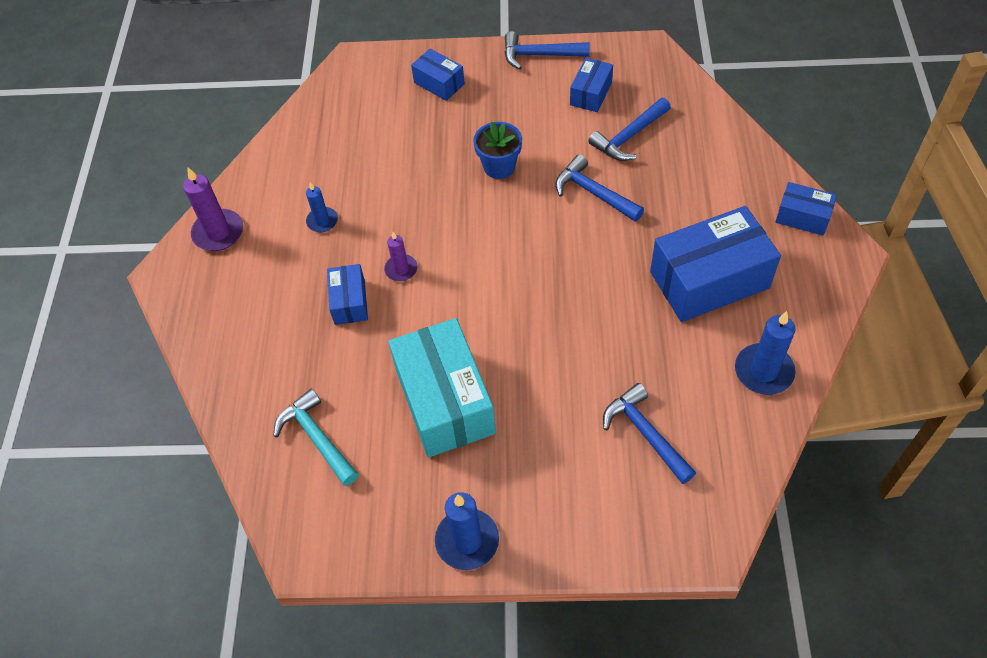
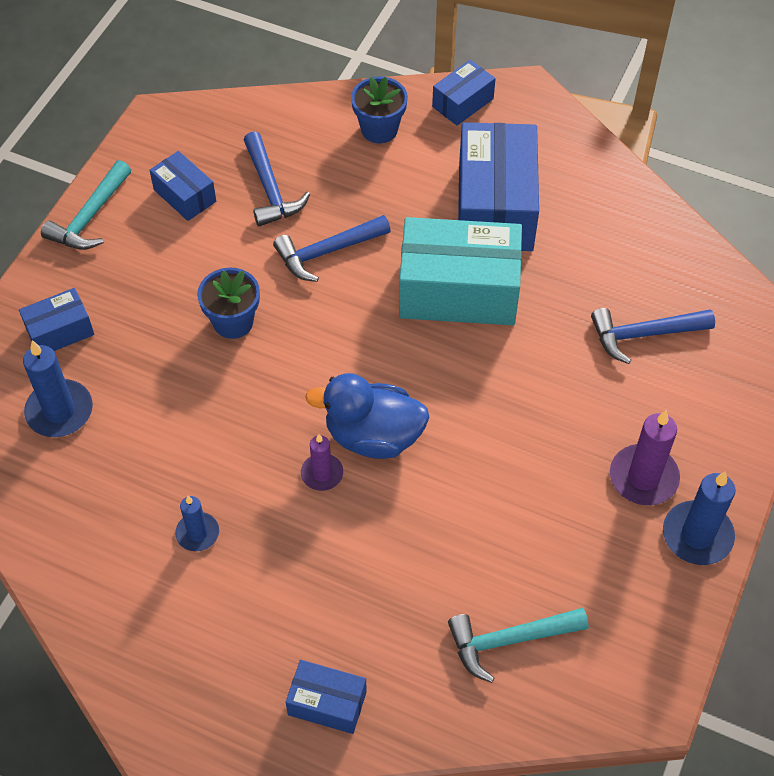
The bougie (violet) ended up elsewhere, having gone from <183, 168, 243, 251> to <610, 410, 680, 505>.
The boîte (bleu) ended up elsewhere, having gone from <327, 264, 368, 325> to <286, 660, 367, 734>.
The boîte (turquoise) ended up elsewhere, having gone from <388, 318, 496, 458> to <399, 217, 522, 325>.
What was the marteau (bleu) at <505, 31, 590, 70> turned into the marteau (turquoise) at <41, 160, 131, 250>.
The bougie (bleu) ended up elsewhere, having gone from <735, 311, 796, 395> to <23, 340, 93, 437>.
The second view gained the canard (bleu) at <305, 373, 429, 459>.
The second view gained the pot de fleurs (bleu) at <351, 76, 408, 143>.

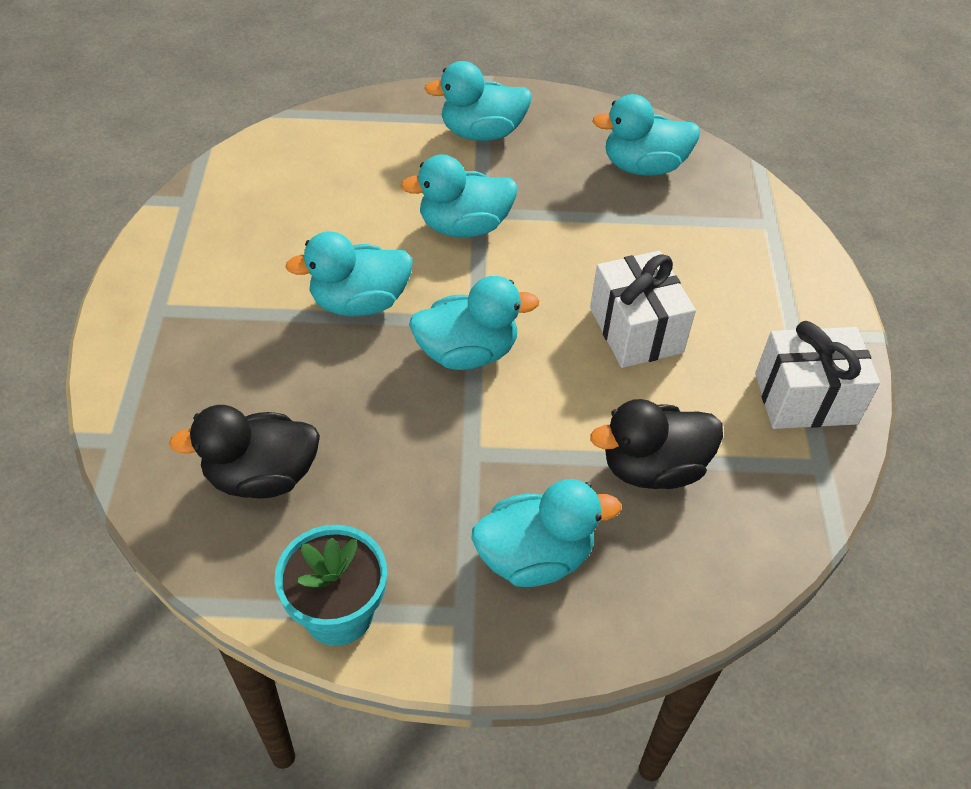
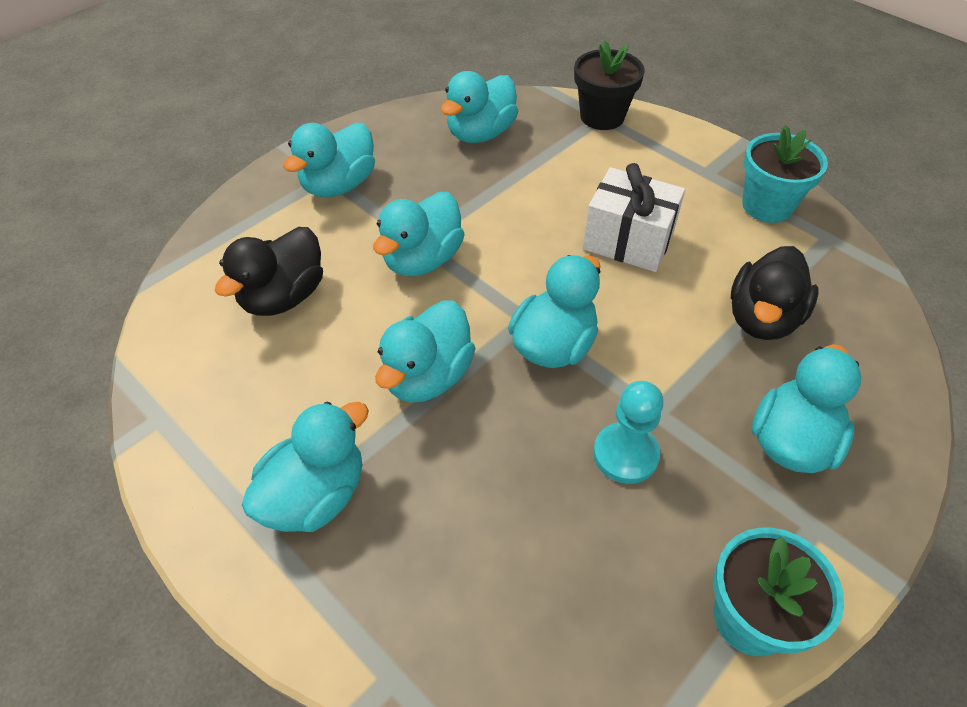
The canard (noir) ended up elsewhere, having gone from <169, 405, 320, 499> to <215, 227, 323, 316>.
Where the cadeau (blanc) stood at <755, 321, 880, 429>, the pot de fleurs (turquoise) came to stand at <742, 125, 828, 223>.
The second view gained the canard (turquoise) at <242, 402, 369, 532>.
The second view gained the pot de fleurs (noir) at <574, 40, 645, 130>.
The second view gained the pion (turquoise) at <593, 381, 664, 484>.

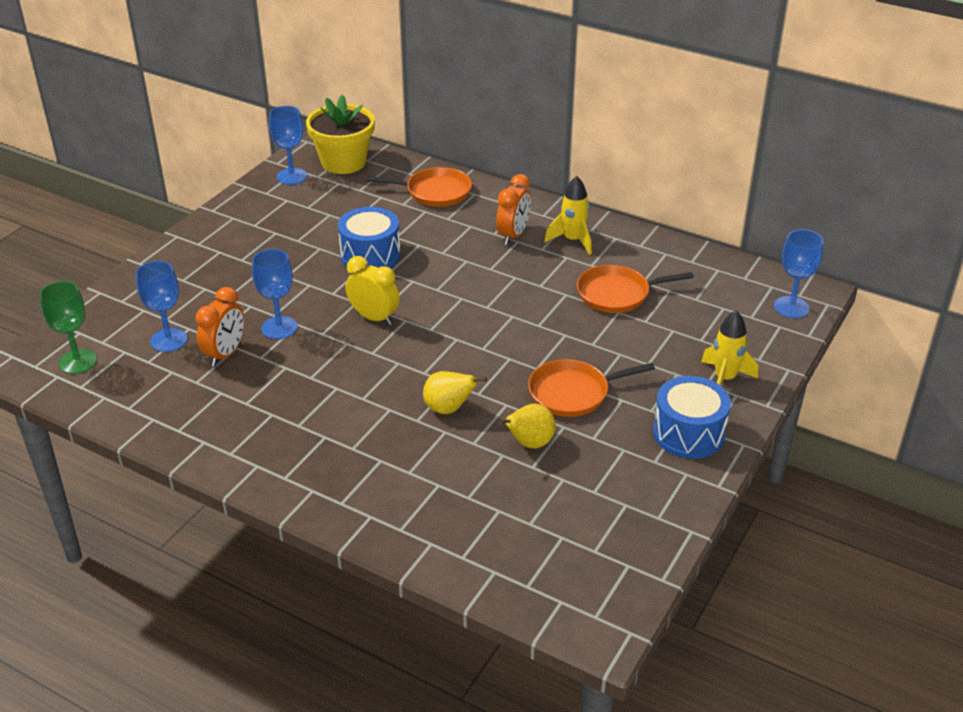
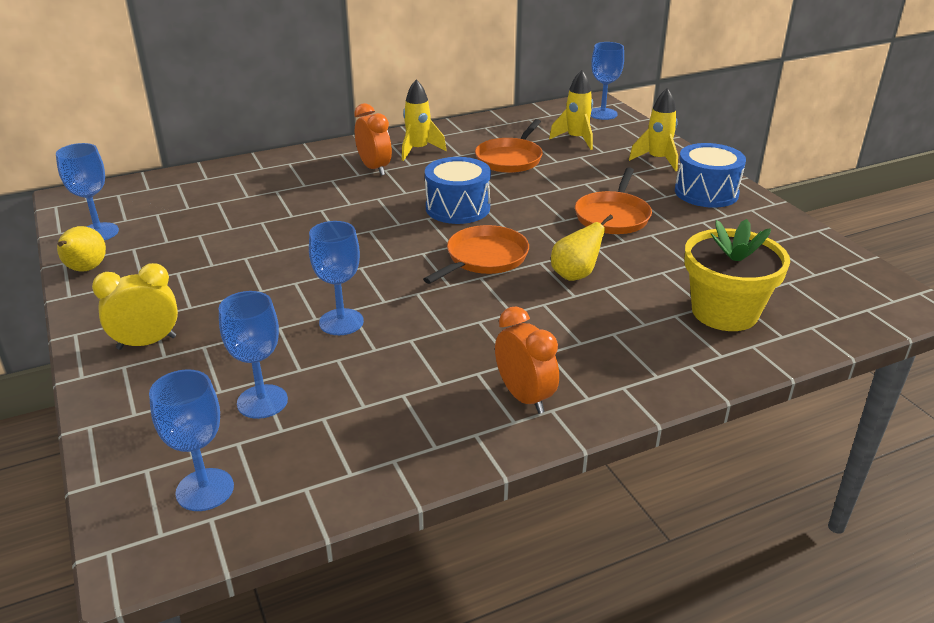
What was the verre à pied (vert) at <39, 281, 97, 374> turned into the verre à pied (bleu) at <149, 369, 234, 511>.
The réveil (orange) ended up elsewhere, having gone from <196, 287, 245, 367> to <495, 307, 559, 414>.
The pot de fleurs (jaune) ended up elsewhere, having gone from <306, 95, 375, 174> to <684, 219, 790, 331>.
The tambour (bleu) ended up elsewhere, having gone from <338, 207, 400, 268> to <425, 157, 491, 224>.
The réveil (jaune) ended up elsewhere, having gone from <346, 256, 400, 325> to <92, 263, 178, 350>.
The poêle (orange) ended up elsewhere, having gone from <366, 167, 472, 207> to <423, 225, 529, 284>.
The poire (jaune) ended up elsewhere, having gone from <498, 404, 556, 449> to <57, 226, 106, 272>.
The second view gained the fusée (jaune) at <549, 70, 593, 150>.

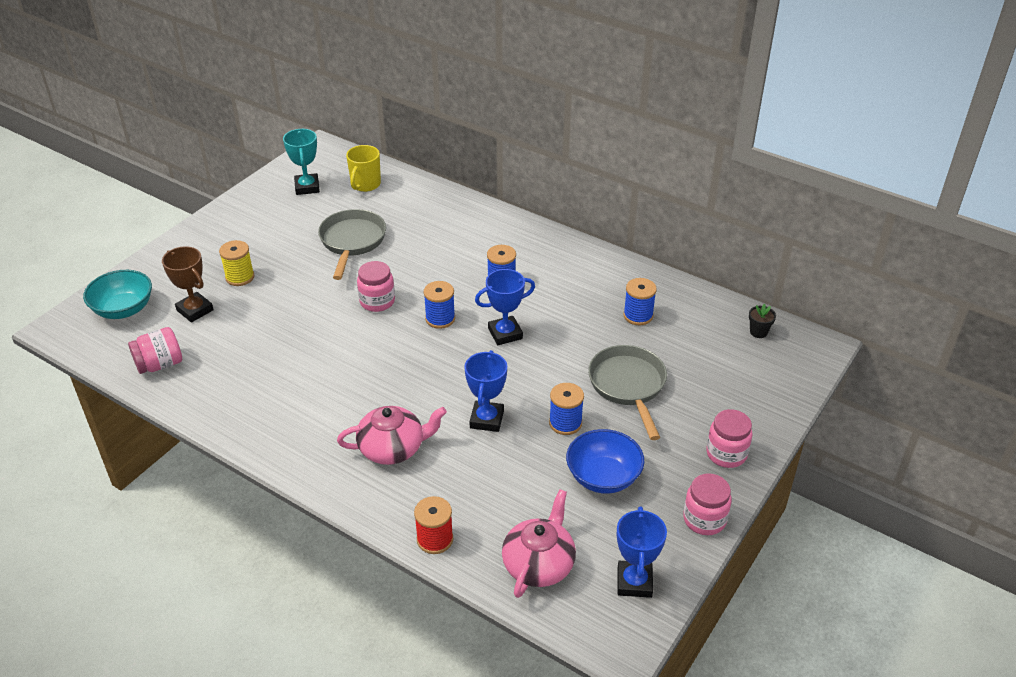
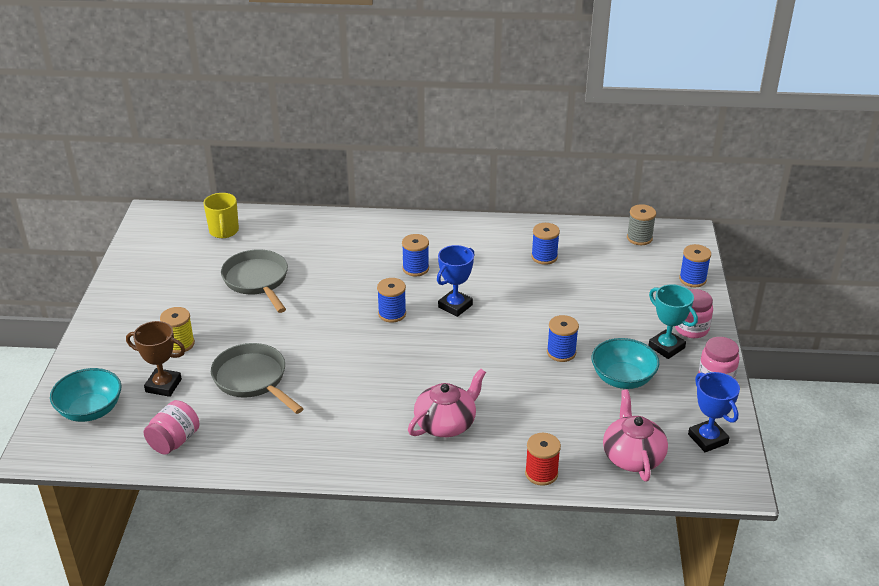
The trophée (turquoise) ended up elsewhere, having gone from <283, 129, 320, 195> to <648, 284, 698, 359>.
The second view lost the bocal (rose) at <357, 261, 395, 312>.
The second view lost the trophée (bleu) at <464, 350, 507, 432>.
What was the bol (bleu) at <566, 429, 644, 494> turned into the bol (turquoise) at <592, 338, 659, 389>.
The poêle (gris) ended up elsewhere, having gone from <588, 345, 667, 440> to <211, 343, 304, 414>.
Where the pot de fleurs (noir) stood at <749, 303, 776, 338>, the bobine (gris) came to stand at <627, 204, 656, 245>.
The second view gained the bobine (bleu) at <679, 244, 711, 287>.

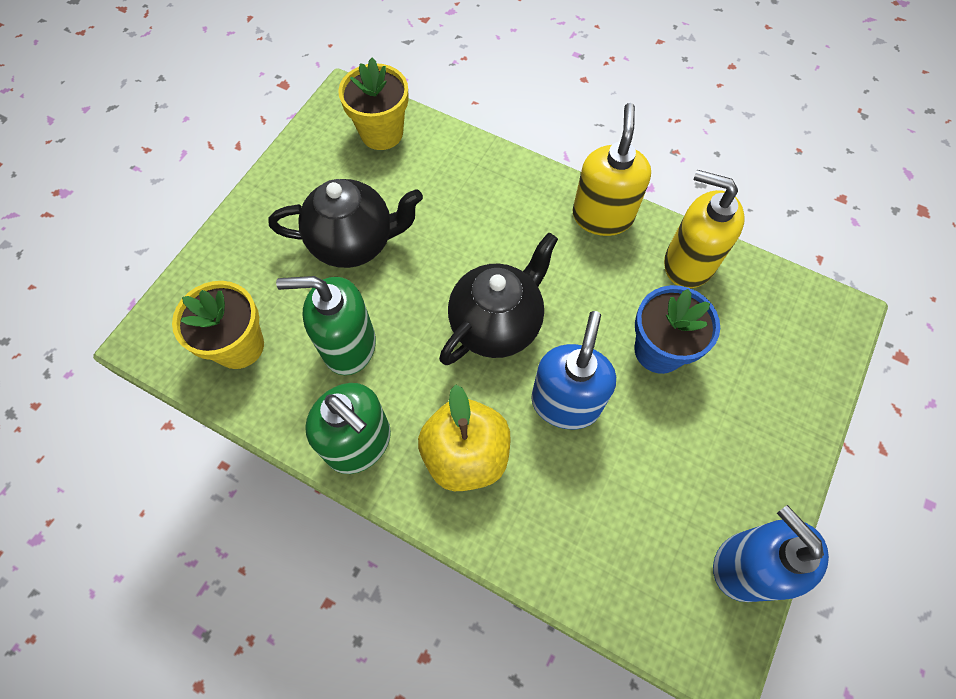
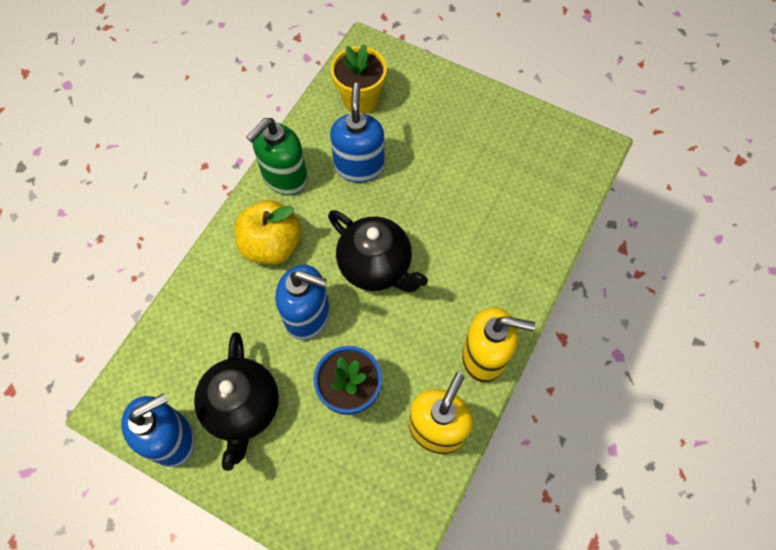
The théière (noir) ended up elsewhere, having gone from <269, 179, 423, 268> to <194, 332, 279, 471>.
What was the distributeur de savon (vert) at <276, 276, 376, 375> turned into the distributeur de savon (bleu) at <330, 83, 384, 183>.
The second view lost the pot de fleurs (jaune) at <338, 58, 409, 150>.

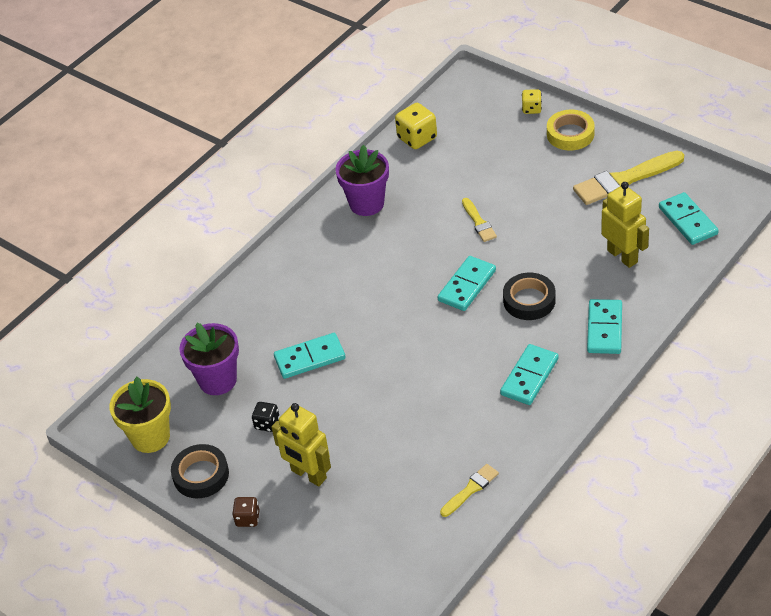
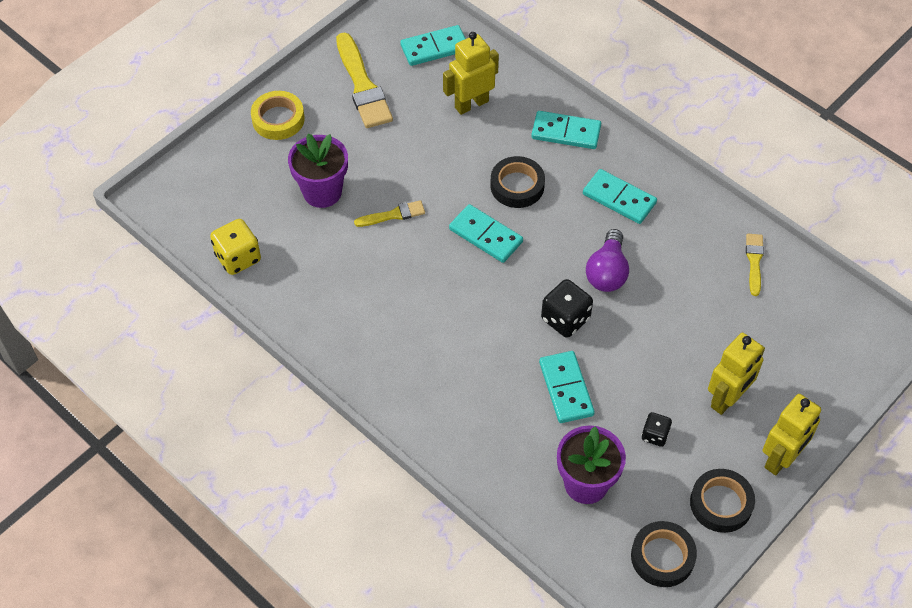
Where the pot de fleurs (jaune) stood at <110, 377, 171, 453>, the ruban adhésif (noir) came to stand at <631, 521, 697, 587>.
Where the dé (marron) stood at <232, 497, 259, 527>, the robot (jaune) came to stand at <763, 394, 821, 475>.
The pot de fleurs (violet) ended up elsewhere, having gone from <335, 145, 389, 216> to <288, 133, 348, 208>.
The pinceau (jaune) at <440, 464, 499, 517> ended up facing another way, 45 degrees clockwise from before.
The second view lost the dé (jaune) at <522, 89, 542, 114>.
The second view gained the dé (noir) at <541, 279, 593, 338>.
The second view gained the ampoule (violet) at <586, 229, 629, 292>.

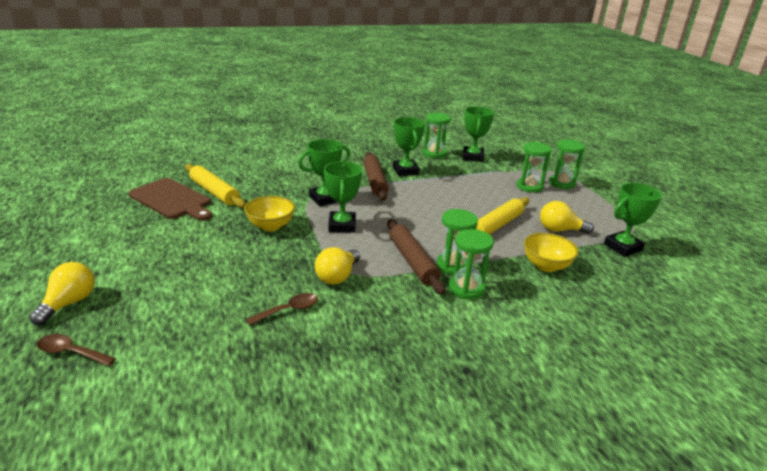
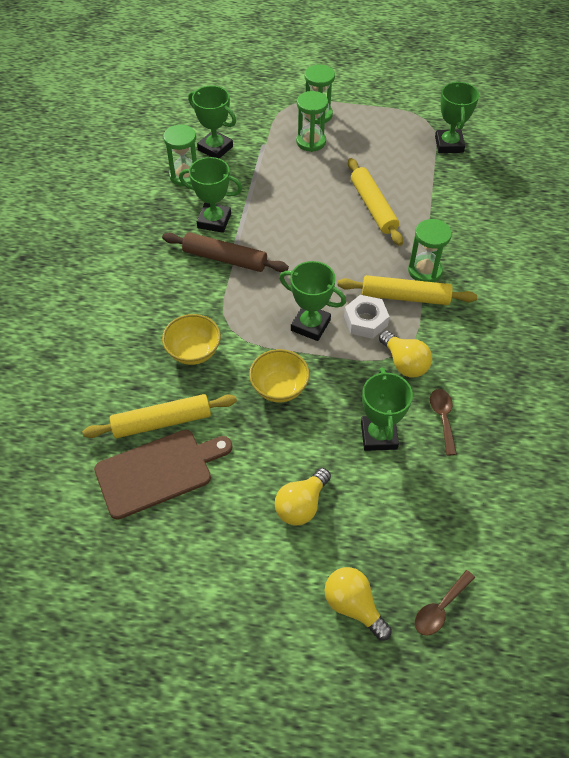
The trophée (vert) ended up elsewhere, having gone from <298, 139, 351, 206> to <361, 368, 413, 451>.
What was the rouleau à pâtisserie (marron) at <387, 219, 445, 295> turned into the rouleau à pâtisserie (jaune) at <338, 275, 477, 305>.
The second view lost the sablier (vert) at <449, 229, 494, 299>.
The bol (jaune) ended up elsewhere, having gone from <524, 233, 579, 272> to <162, 314, 221, 365>.
The ampoule (jaune) ended up elsewhere, having gone from <540, 201, 594, 234> to <275, 468, 331, 525>.
The second view gained the écrou (blanc) at <344, 295, 389, 339>.

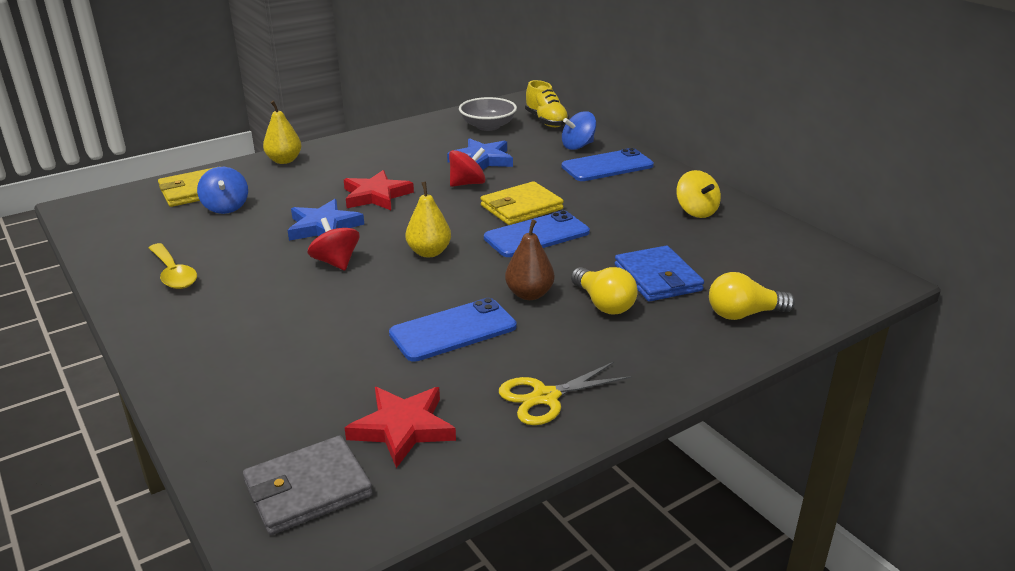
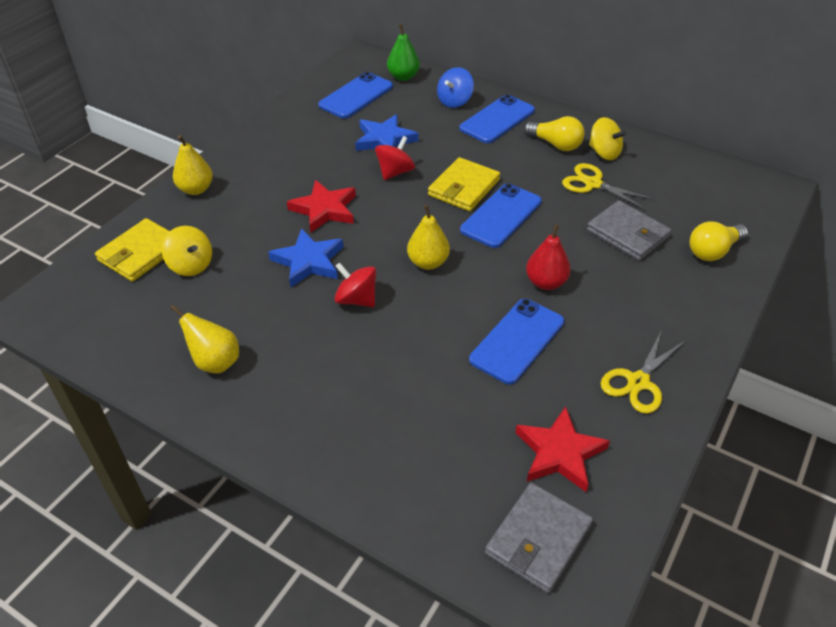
Where the cuillère (jaune) stood at <149, 243, 197, 289>, the poire (jaune) came to stand at <170, 305, 239, 373>.
What was the toupie (bleu) at <197, 167, 248, 214> turned into the toupie (jaune) at <162, 226, 212, 276>.
Where the bol (gris) stood at <459, 97, 517, 131>, the téléphone (bleu) came to stand at <318, 72, 393, 118>.
What was the poire (marron) at <505, 219, 554, 300> turned into the poire (rouge) at <526, 224, 571, 290>.
Where the chaussure (jaune) stood at <525, 80, 569, 127>, the poire (vert) came to stand at <387, 24, 420, 81>.
The ampoule (jaune) ended up elsewhere, having gone from <571, 267, 638, 314> to <524, 116, 585, 151>.
What was the portefeuille (bleu) at <615, 246, 704, 302> turned into the portefeuille (gris) at <587, 200, 671, 261>.
The second view gained the ciseaux (jaune) at <562, 163, 654, 209>.

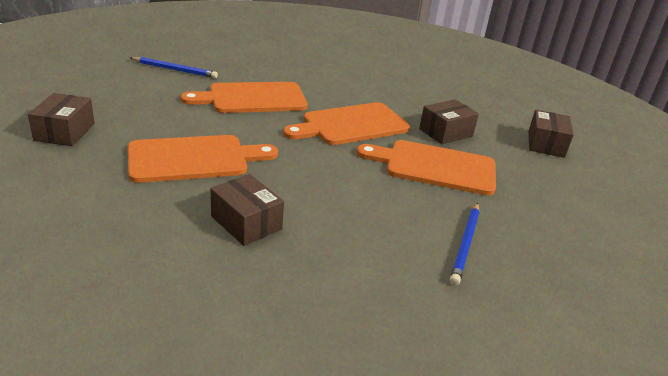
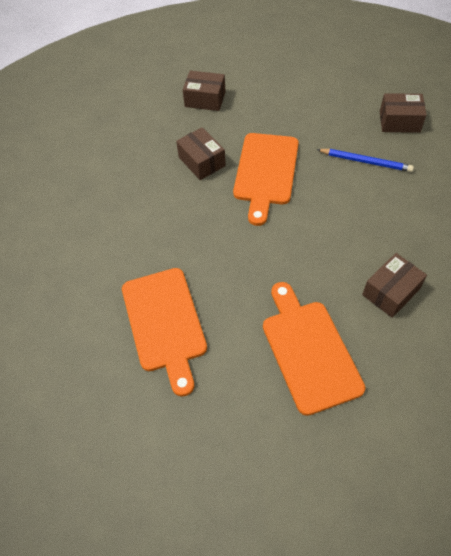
The boîte (marron) ended up elsewhere, having gone from <28, 93, 95, 146> to <380, 93, 427, 133>.
The second view lost the crayon (bleu) at <130, 57, 218, 78>.
The second view lost the planche à découper (orange) at <283, 102, 410, 145>.

